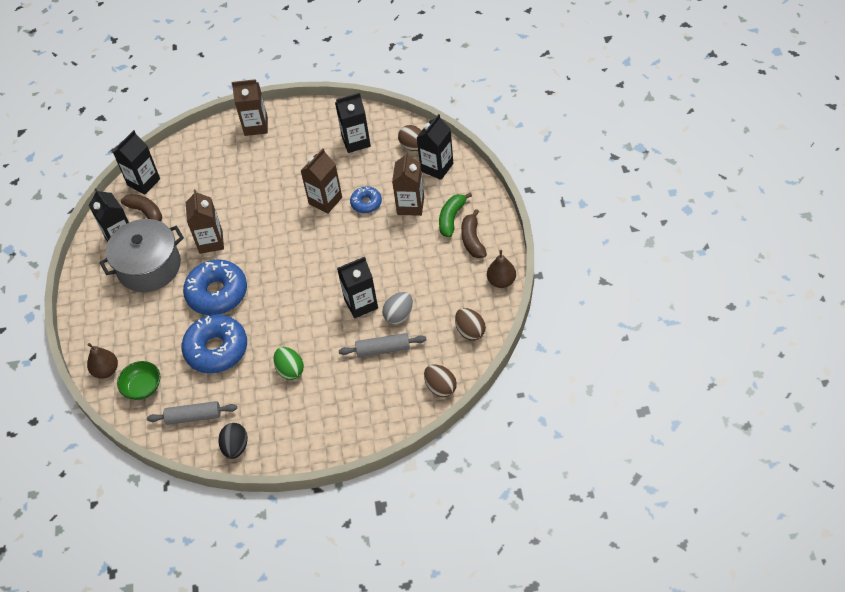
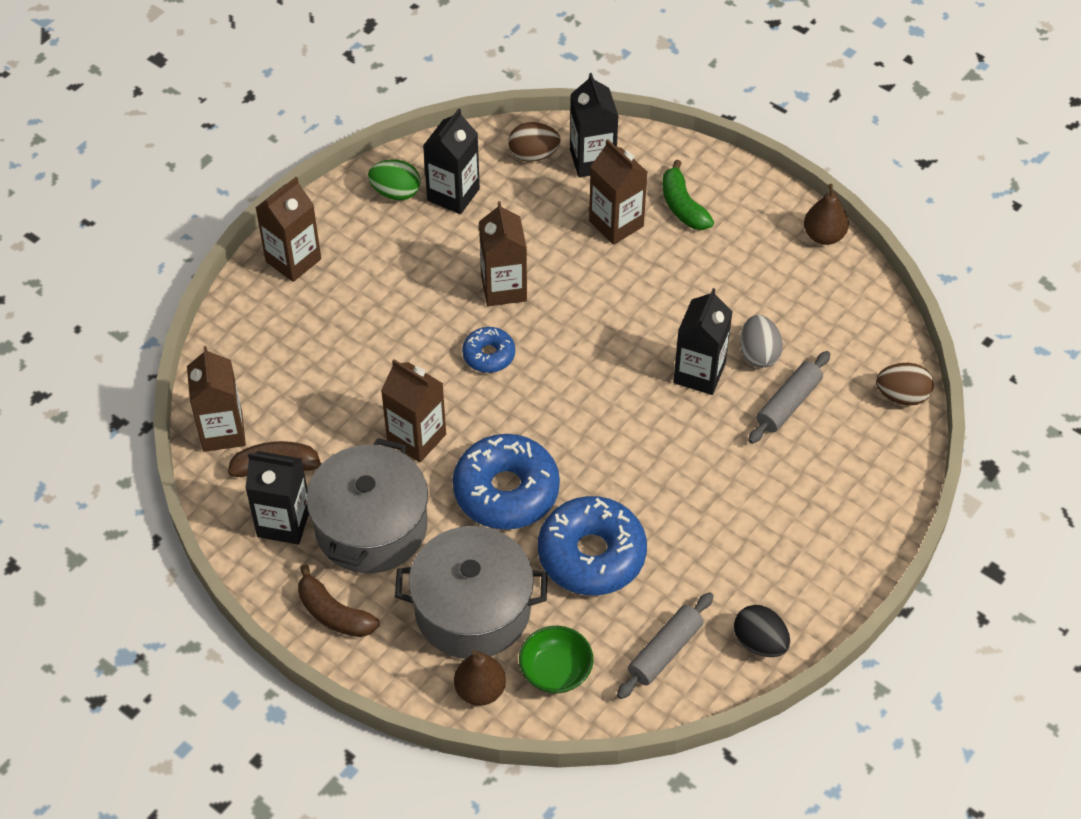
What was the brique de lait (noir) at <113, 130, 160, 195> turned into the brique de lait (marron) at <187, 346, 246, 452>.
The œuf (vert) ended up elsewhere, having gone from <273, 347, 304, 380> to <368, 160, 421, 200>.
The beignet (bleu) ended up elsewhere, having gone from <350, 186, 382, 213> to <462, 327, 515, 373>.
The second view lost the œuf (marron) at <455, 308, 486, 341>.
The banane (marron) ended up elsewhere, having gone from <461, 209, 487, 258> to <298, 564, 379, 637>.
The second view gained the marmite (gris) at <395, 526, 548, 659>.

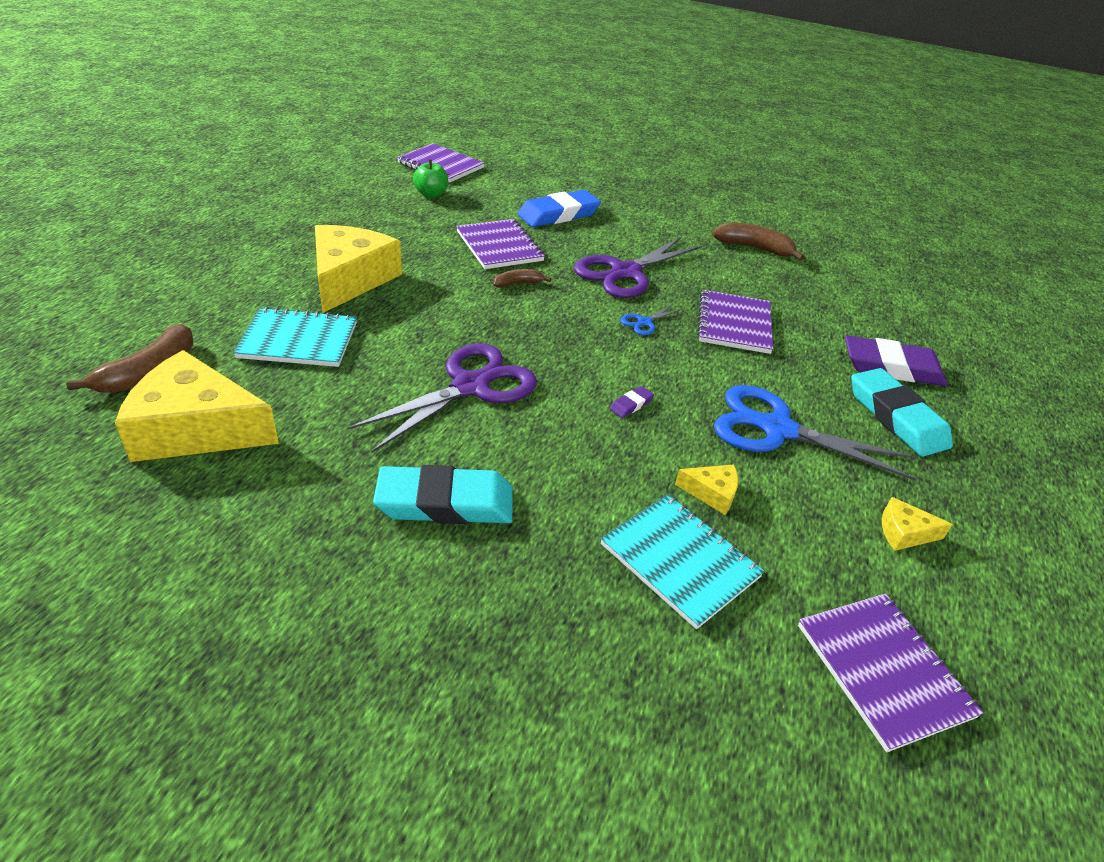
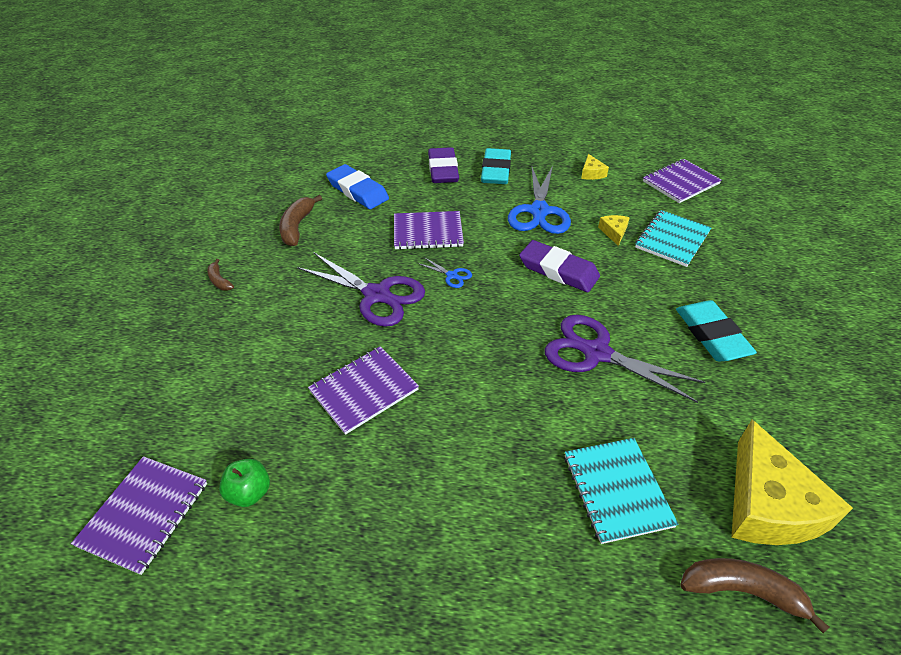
The second view lost the fromage (jaune) at <315, 225, 402, 313>.
The banane (marron) ended up elsewhere, having gone from <493, 269, 551, 288> to <207, 259, 234, 291>.
The gomme (bleu) ended up elsewhere, having gone from <517, 190, 601, 227> to <326, 164, 389, 209>.
The size of the gomme (violet) at <609, 386, 654, 418> changed by a factor of 2.41.
The gomme (turquoise) at <851, 368, 953, 457> ended up facing another way, 45 degrees counterclockwise from before.

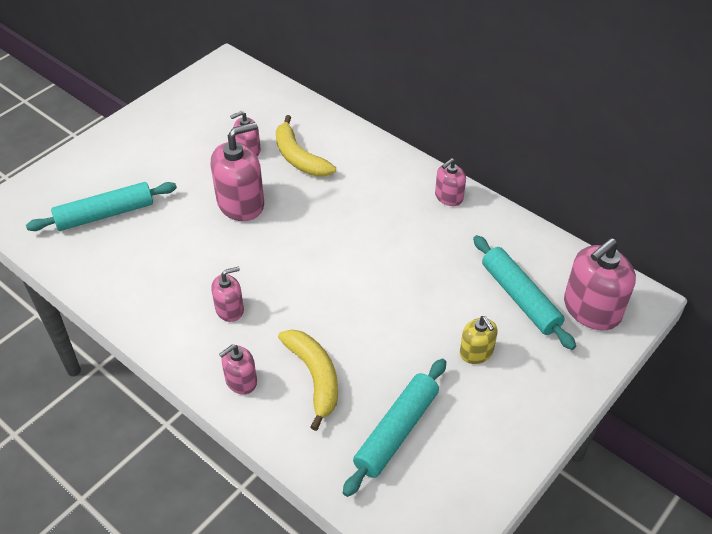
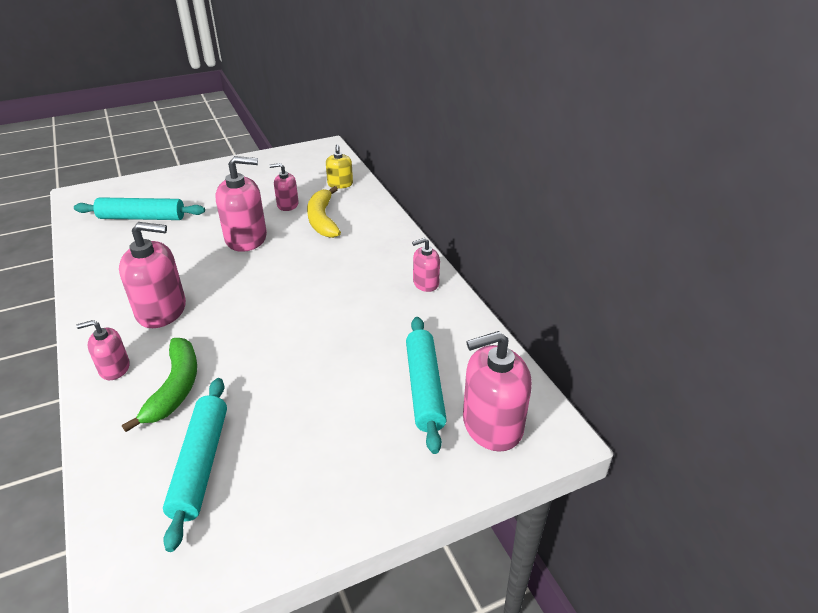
The size of the distributeur de savon (rose) at <211, 267, 244, 322> changed by a factor of 1.80.
What was the banane (jaune) at <278, 330, 338, 431> turned into the banane (vert) at <122, 338, 197, 432>.
The rouleau à pâtisserie (turquoise) at <343, 359, 446, 497> ended up facing another way, 60 degrees counterclockwise from before.
The distributeur de savon (jaune) ended up elsewhere, having gone from <460, 316, 498, 364> to <326, 144, 353, 189>.

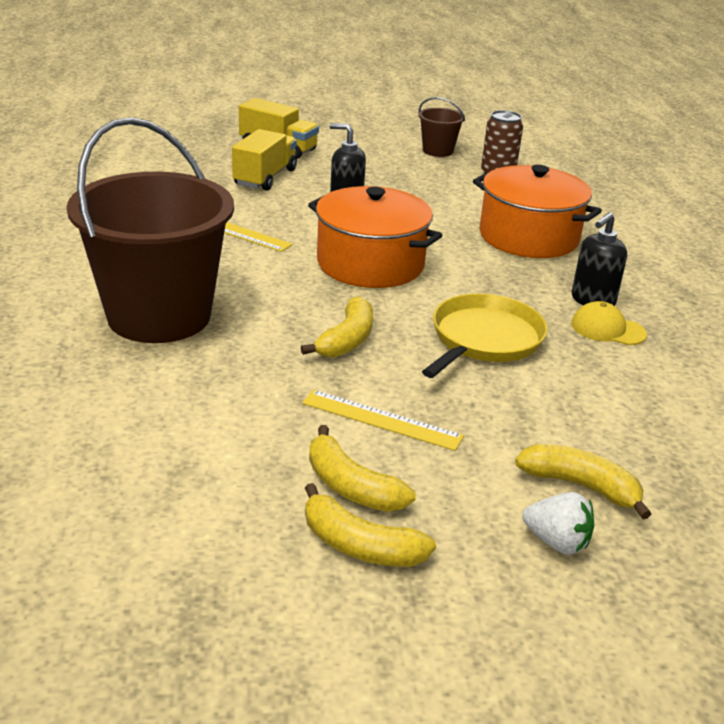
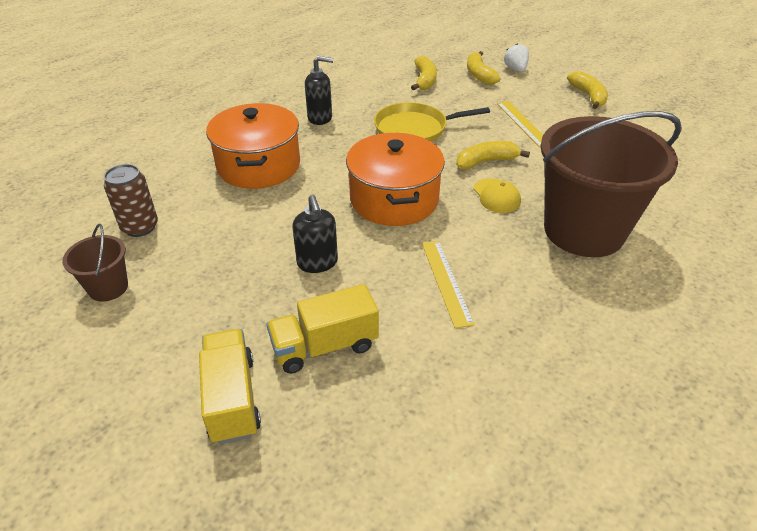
The banane (jaune) ended up elsewhere, having gone from <309, 425, 416, 512> to <411, 56, 437, 91>.
The casquette (jaune) ended up elsewhere, having gone from <571, 301, 647, 345> to <473, 178, 521, 213>.

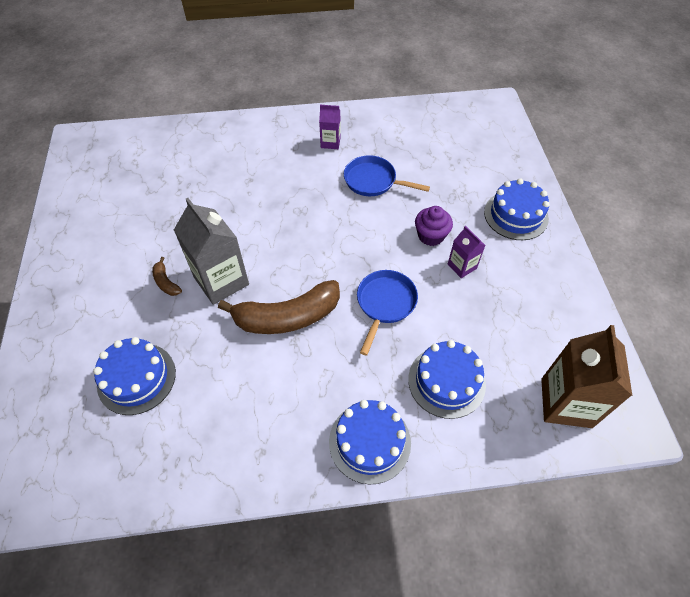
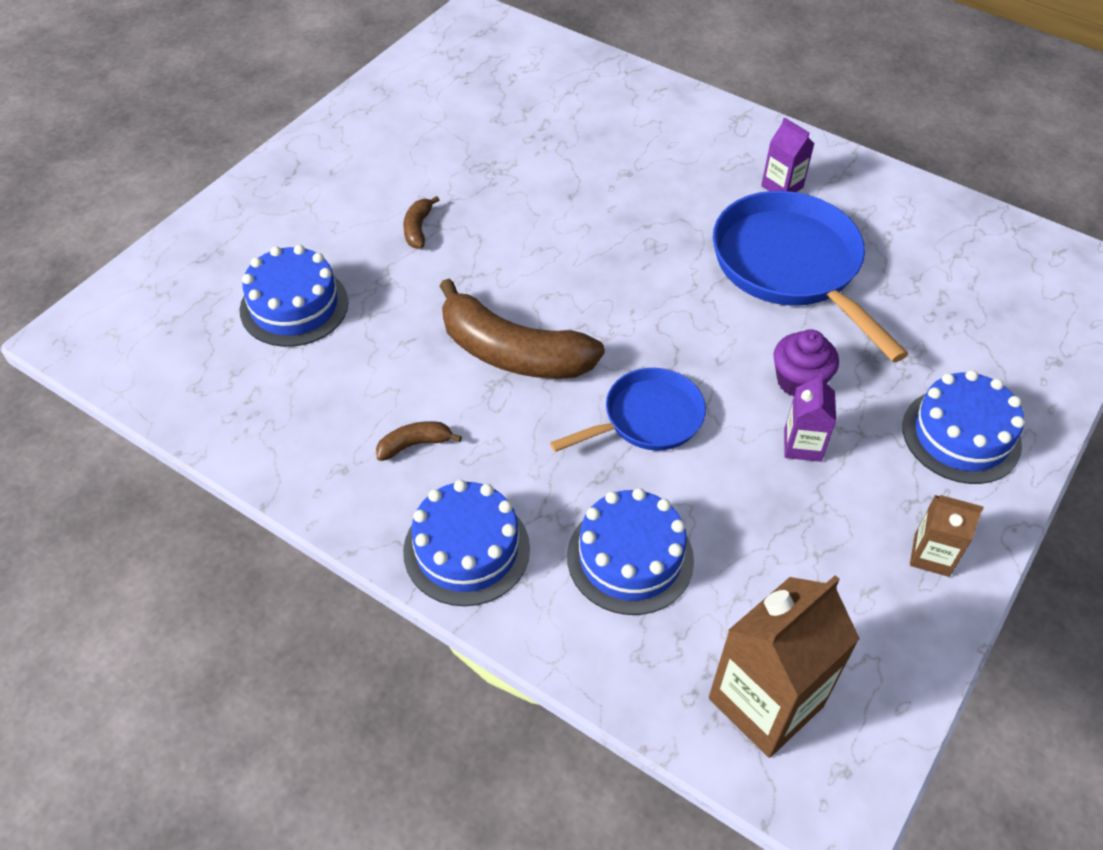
The second view lost the brique de lait (gris) at <174, 198, 249, 305>.
The size of the poêle (bleu) at <344, 155, 430, 196> changed by a factor of 1.69.
The second view gained the banane (marron) at <376, 421, 462, 461>.
The second view gained the brique de lait (marron) at <910, 495, 984, 577>.

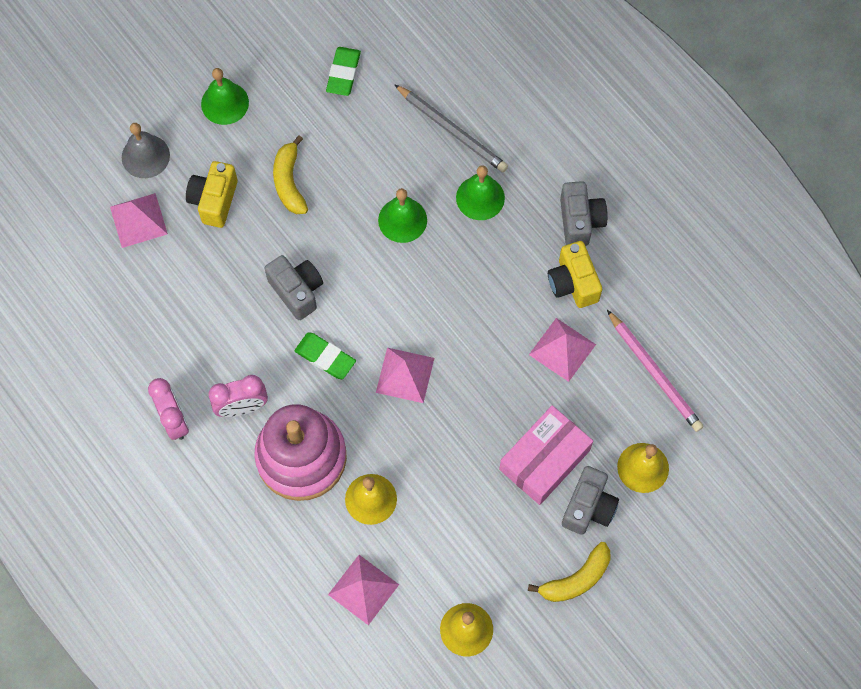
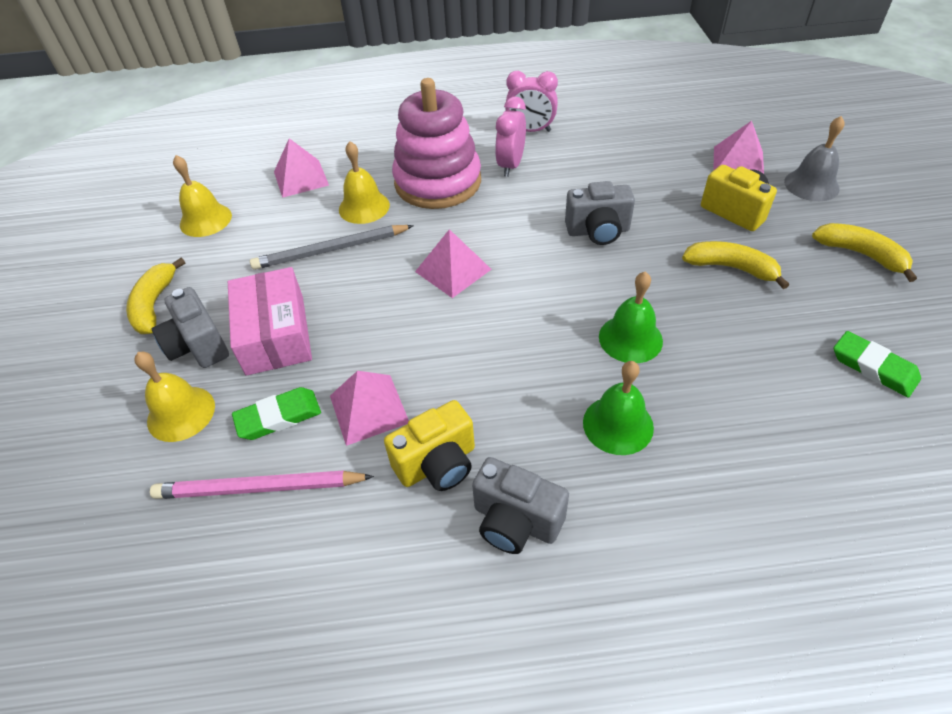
Where the cloche (vert) stood at <201, 68, 249, 125>, the banane (jaune) came to stand at <812, 223, 917, 282>.
The gomme (vert) ended up elsewhere, having gone from <294, 332, 356, 379> to <232, 387, 321, 440>.
The crayon (gris) ended up elsewhere, having gone from <394, 84, 508, 172> to <250, 225, 414, 270>.
The appareil photo (jaune) at <548, 241, 602, 308> ended up facing another way, 135 degrees clockwise from before.

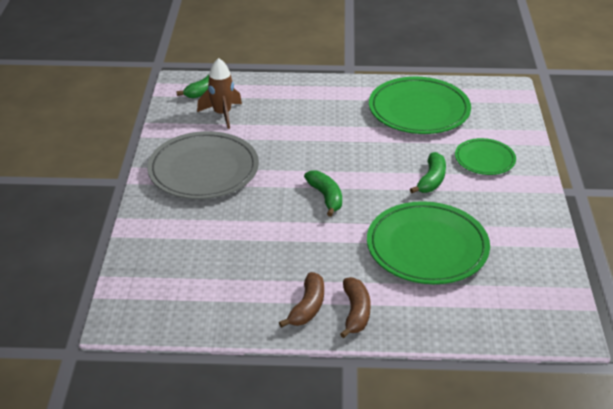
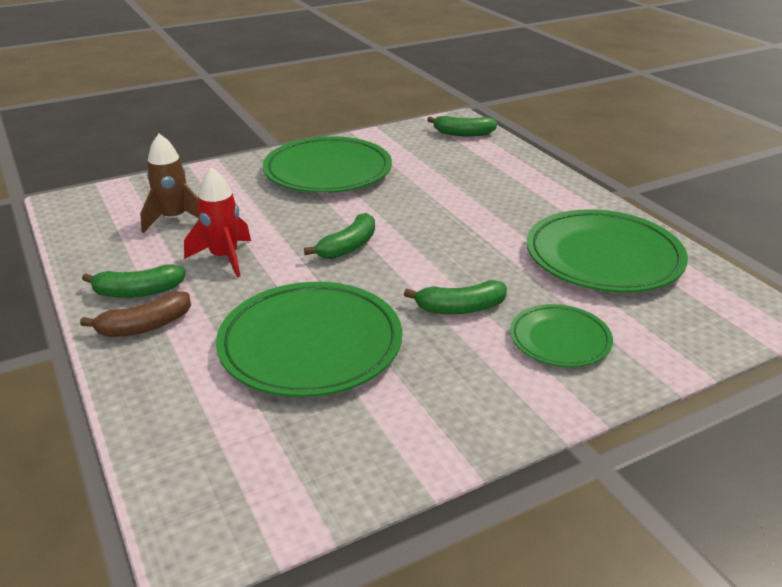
What was the assiette (gris) at <147, 131, 259, 199> turned into the assiette (vert) at <263, 136, 392, 193>.
The fusée (marron) ended up elsewhere, having gone from <197, 58, 242, 129> to <140, 134, 199, 233>.
What was the banane (marron) at <279, 272, 324, 328> turned into the banane (vert) at <82, 265, 186, 298>.
The second view gained the fusée (rouge) at <184, 167, 251, 277>.

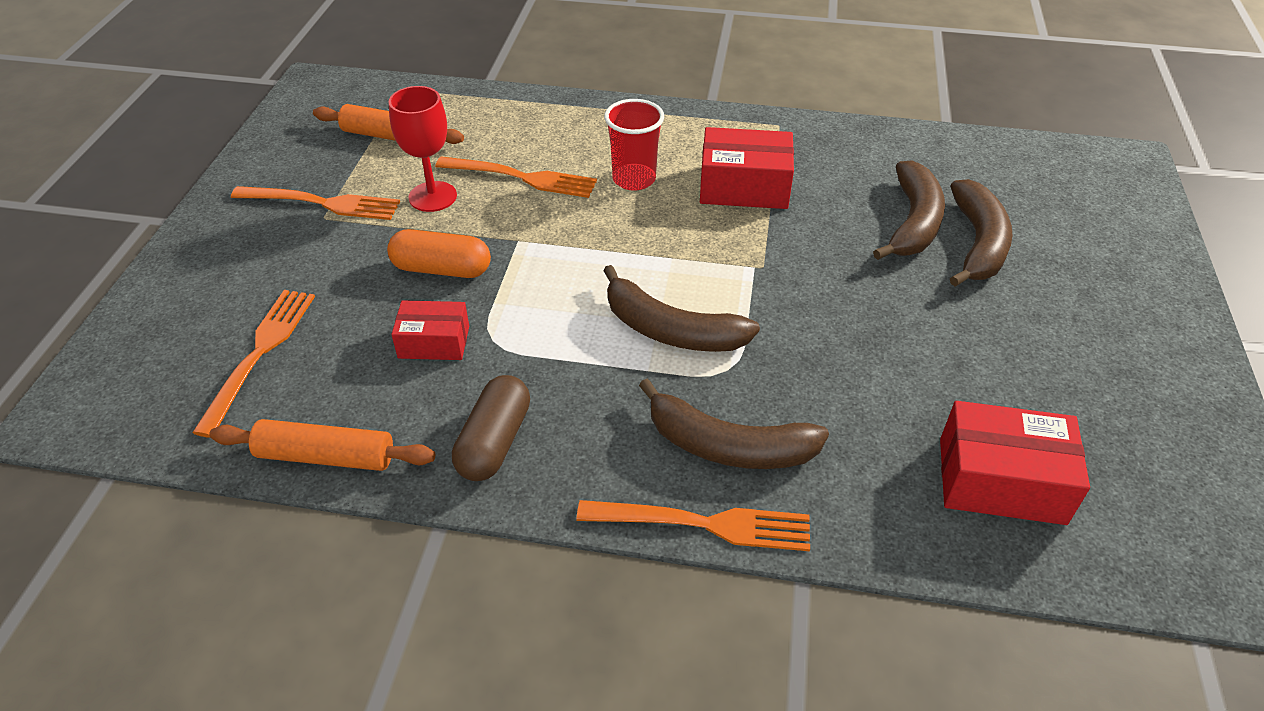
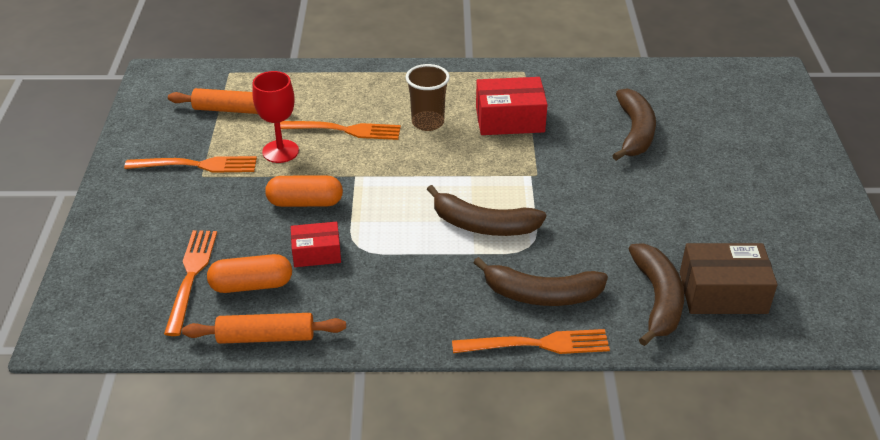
The second view lost the gélule (marron) at <452, 375, 530, 481>.
What was the gobelet (rouge) at <604, 99, 664, 191> turned into the gobelet (marron) at <406, 64, 450, 131>.
What was the boîte (rouge) at <940, 401, 1090, 525> turned into the boîte (marron) at <680, 243, 777, 314>.
The banane (marron) ended up elsewhere, having gone from <950, 179, 1013, 287> to <628, 243, 684, 346>.
The second view gained the gélule (orange) at <207, 254, 292, 293>.

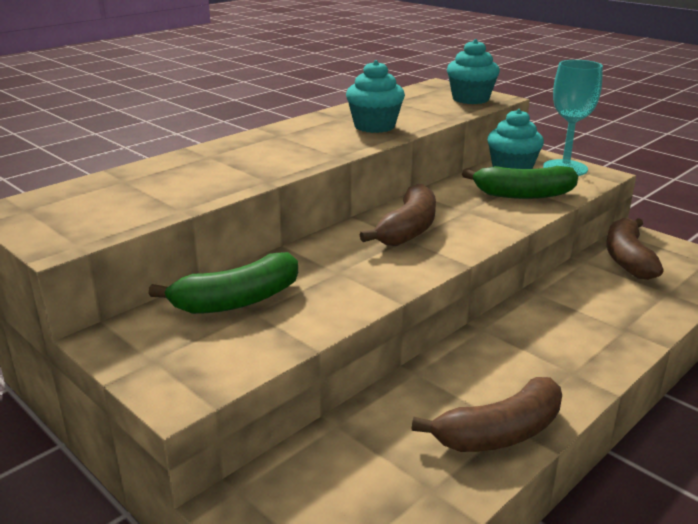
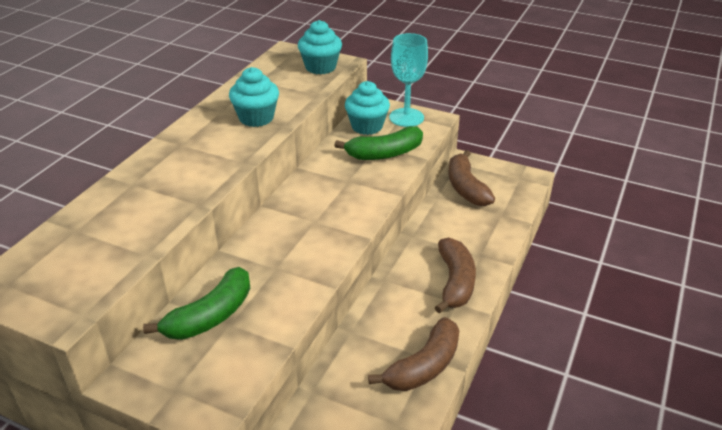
The banane (marron) ended up elsewhere, having gone from <360, 184, 436, 246> to <435, 237, 476, 314>.

